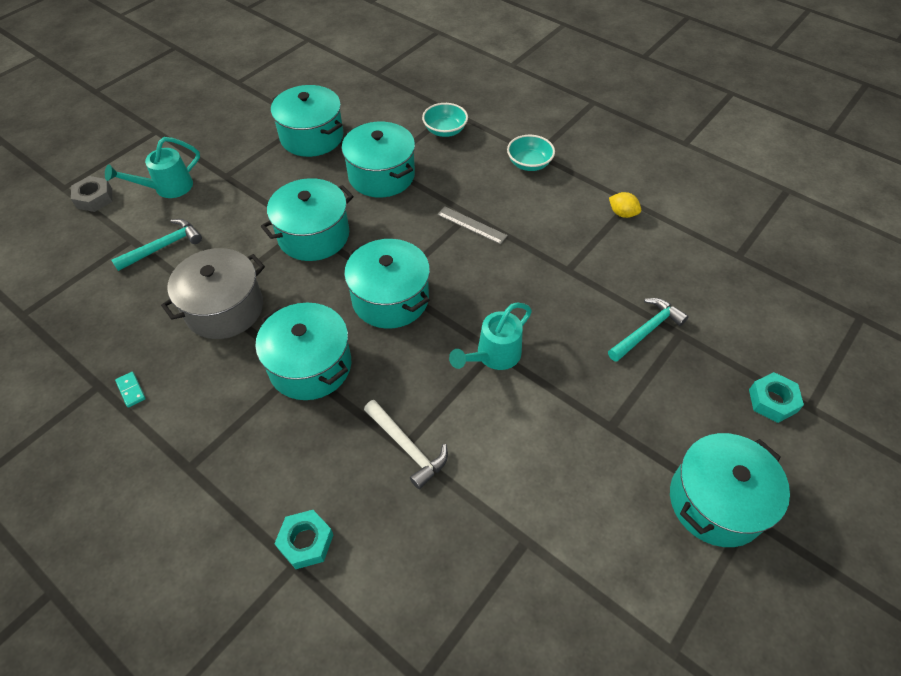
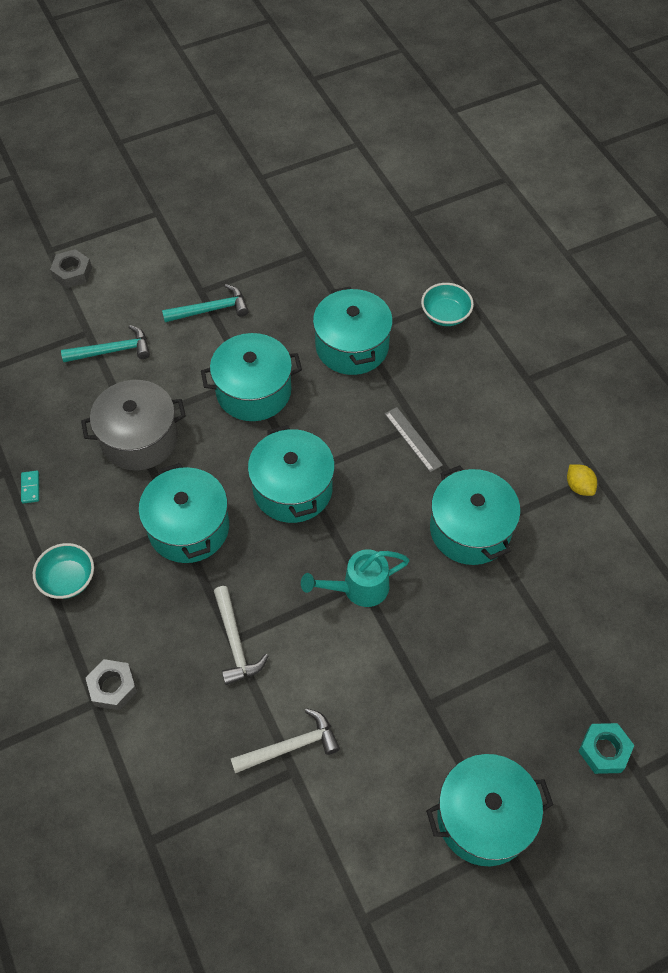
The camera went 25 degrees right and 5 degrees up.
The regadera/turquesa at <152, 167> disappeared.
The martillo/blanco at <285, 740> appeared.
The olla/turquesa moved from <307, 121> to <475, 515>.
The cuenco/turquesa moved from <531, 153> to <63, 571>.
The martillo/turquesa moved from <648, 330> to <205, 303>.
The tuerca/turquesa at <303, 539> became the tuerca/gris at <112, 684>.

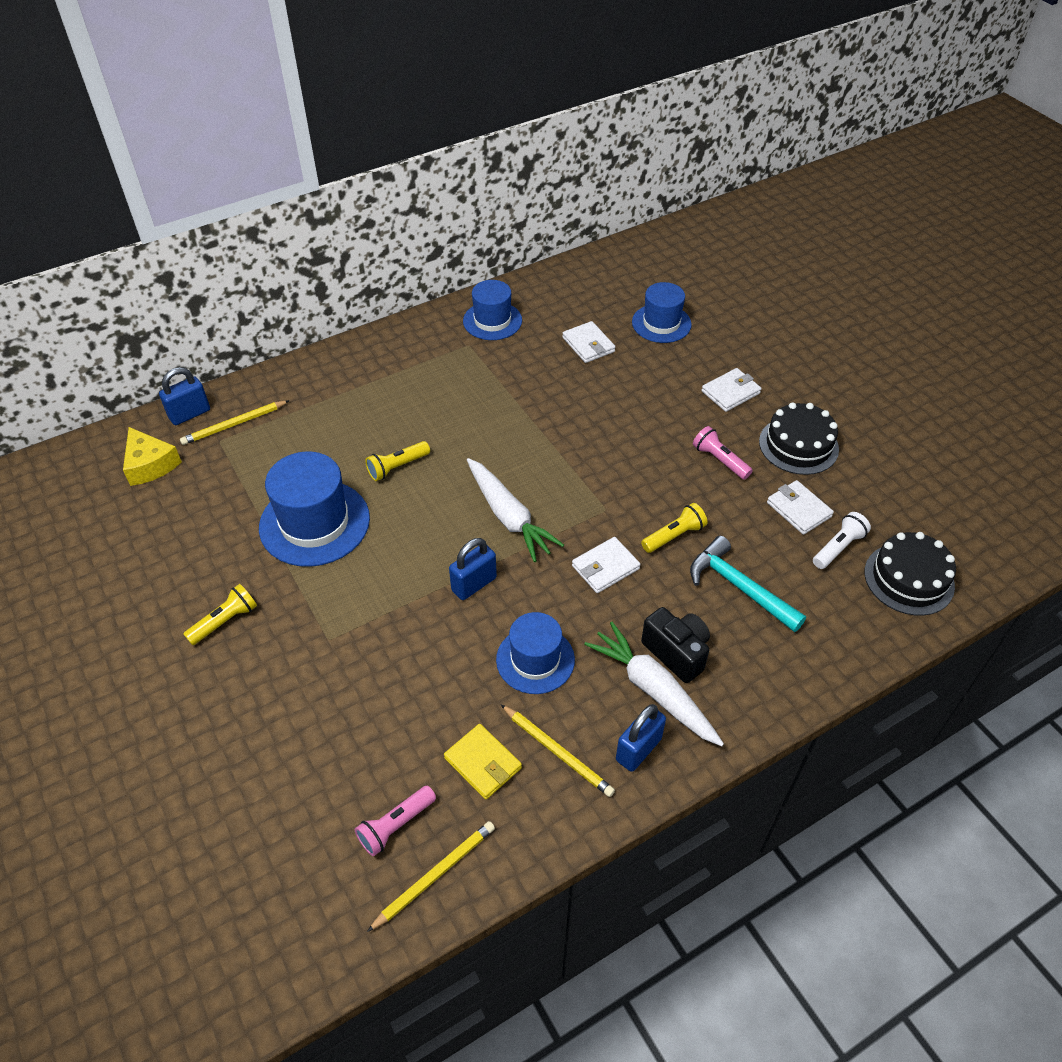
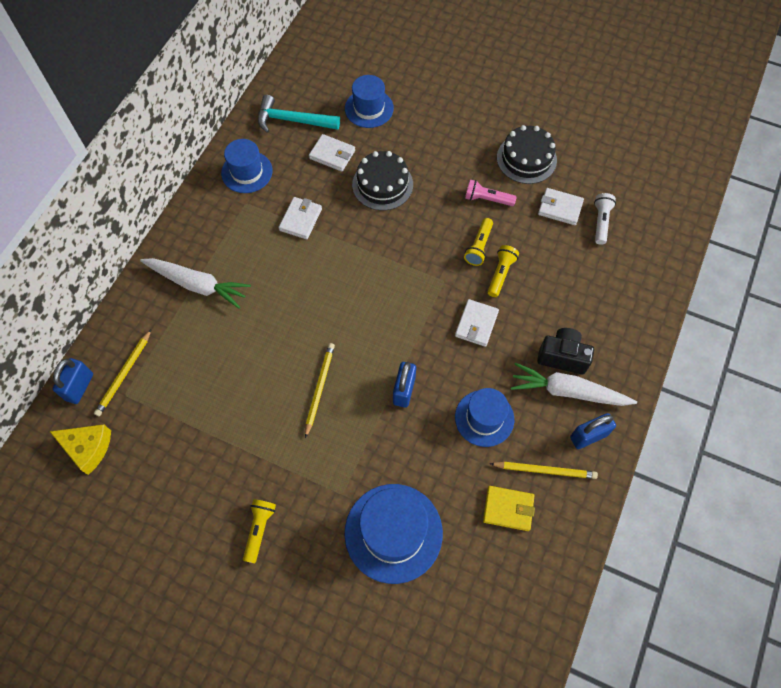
The camera went 35 degrees left and 15 degrees up.
The lámpara de mano/rosa at <395, 821> disappeared.
The sombrero/azul moved from <314, 509> to <394, 534>.
The lámpara de mano/amarillo moved from <397, 461> to <478, 242>.
The lápiz/amarillo moved from <431, 876> to <320, 390>.
The zanahoria/blanco moved from <515, 510> to <195, 283>.
The martillo/turquesa moved from <748, 584> to <299, 114>.
The cartera/blanco moved from <731, 390> to <300, 218>.
The tarta/negro moved from <910, 574> to <382, 181>.
The candado/azul at <641, 738> turned 60 degrees clockwise.

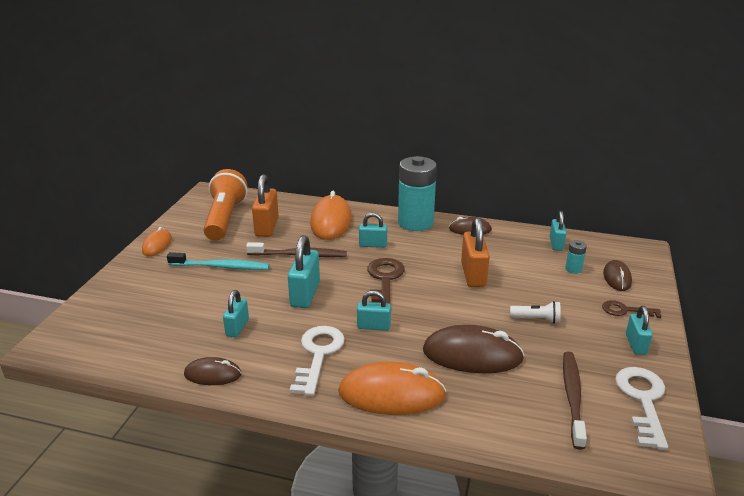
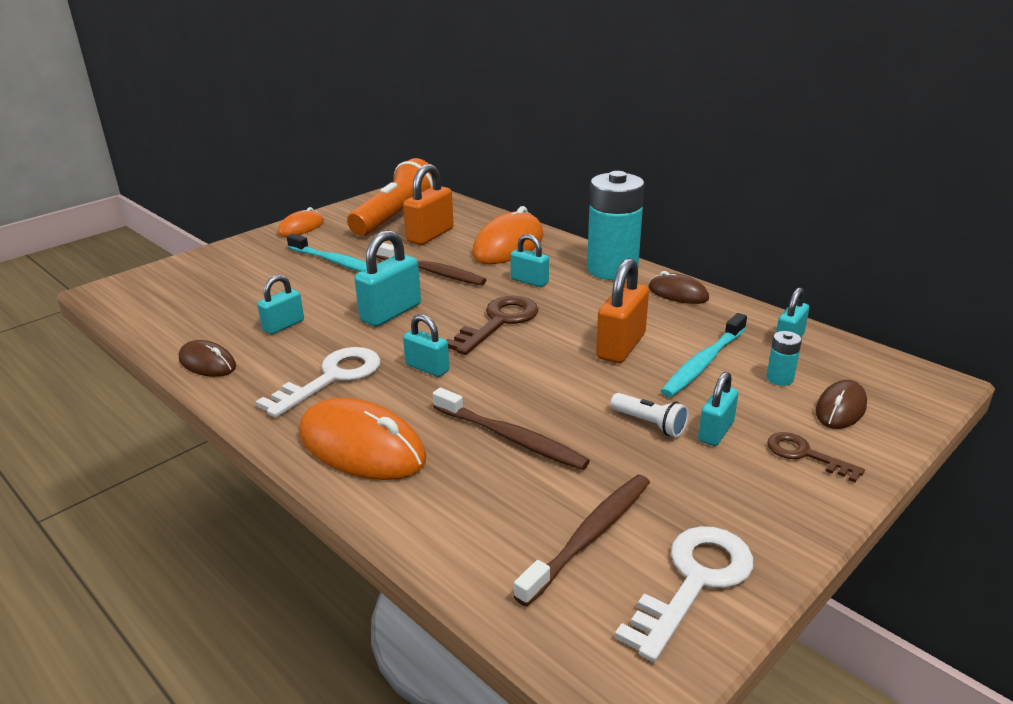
The camera went 30 degrees right and 0 degrees up.
The cepillo de dientes/turquesa at <704, 355> appeared.
The candado/turquesa moved from <639, 330> to <718, 409>.
The ratón/marrón at <473, 349> was replaced by the cepillo de dientes/marrón at <511, 429>.

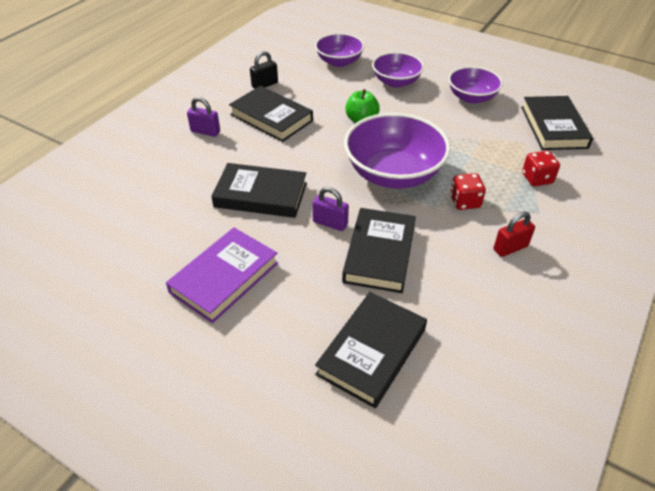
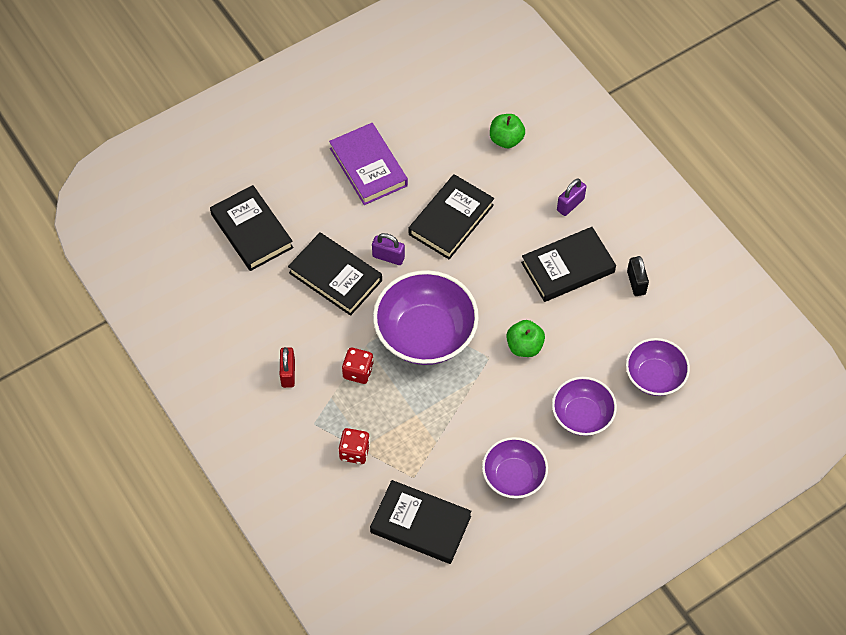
The camera went 115 degrees right and 15 degrees up.
The manzana/verde at <507, 131> appeared.
The candado/morado at <330, 209> turned 60 degrees clockwise.

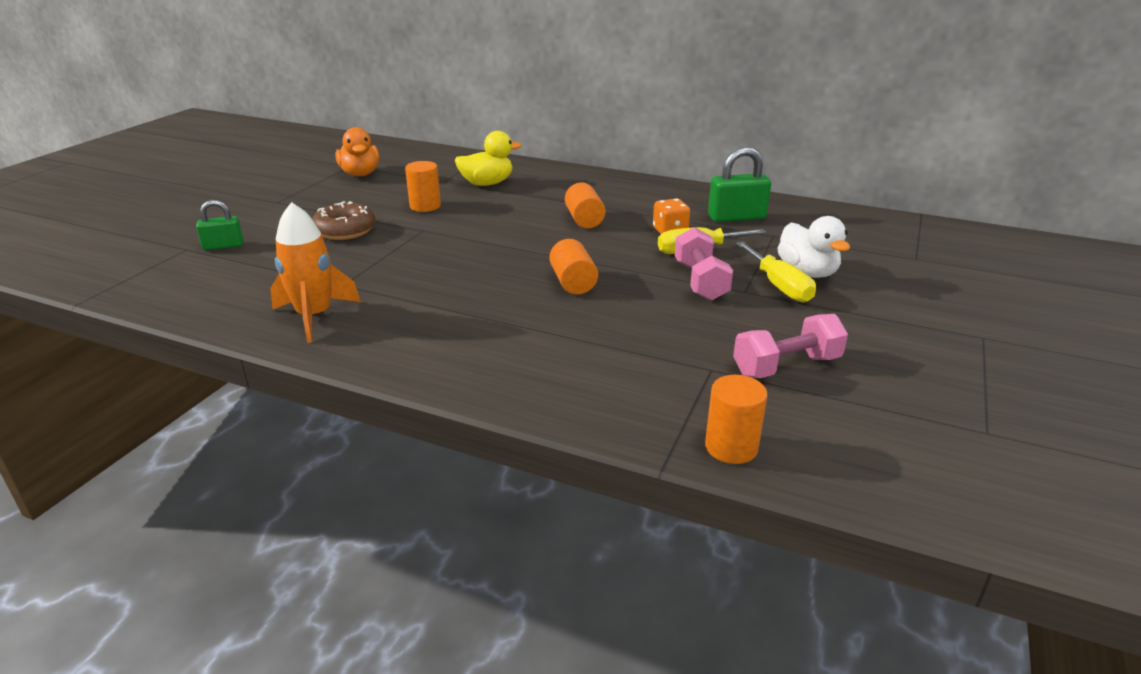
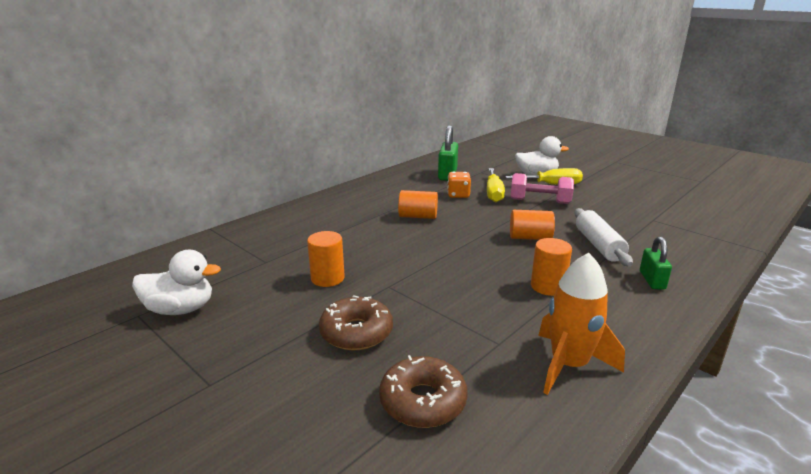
The camera went 70 degrees left and 5 degrees down.
The pato/amarillo at <488, 158> disappeared.
The mancuerna/rosa at <790, 346> disappeared.
The rosquilla/marrón at <423, 391> appeared.
The rodillo/blanco at <603, 237> appeared.
The candado/verde moved from <220, 225> to <656, 263>.
The cilindro/naranja moved from <736, 419> to <551, 267>.
The pato/naranja at <357, 151> became the pato/blanco at <176, 282>.

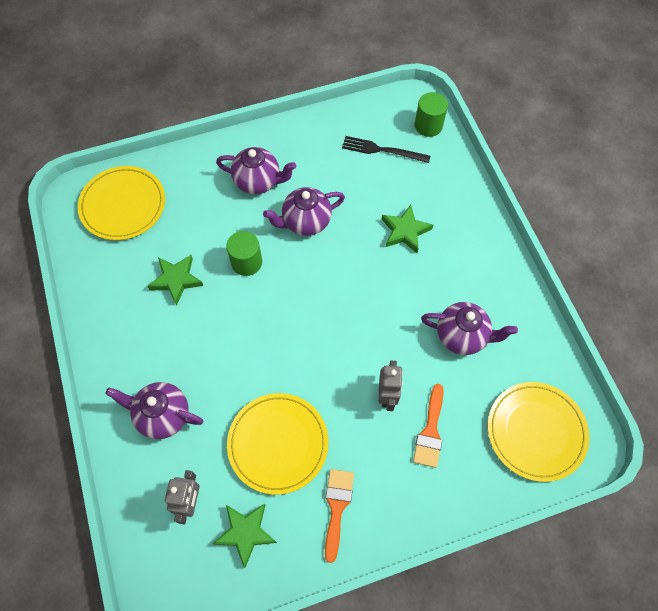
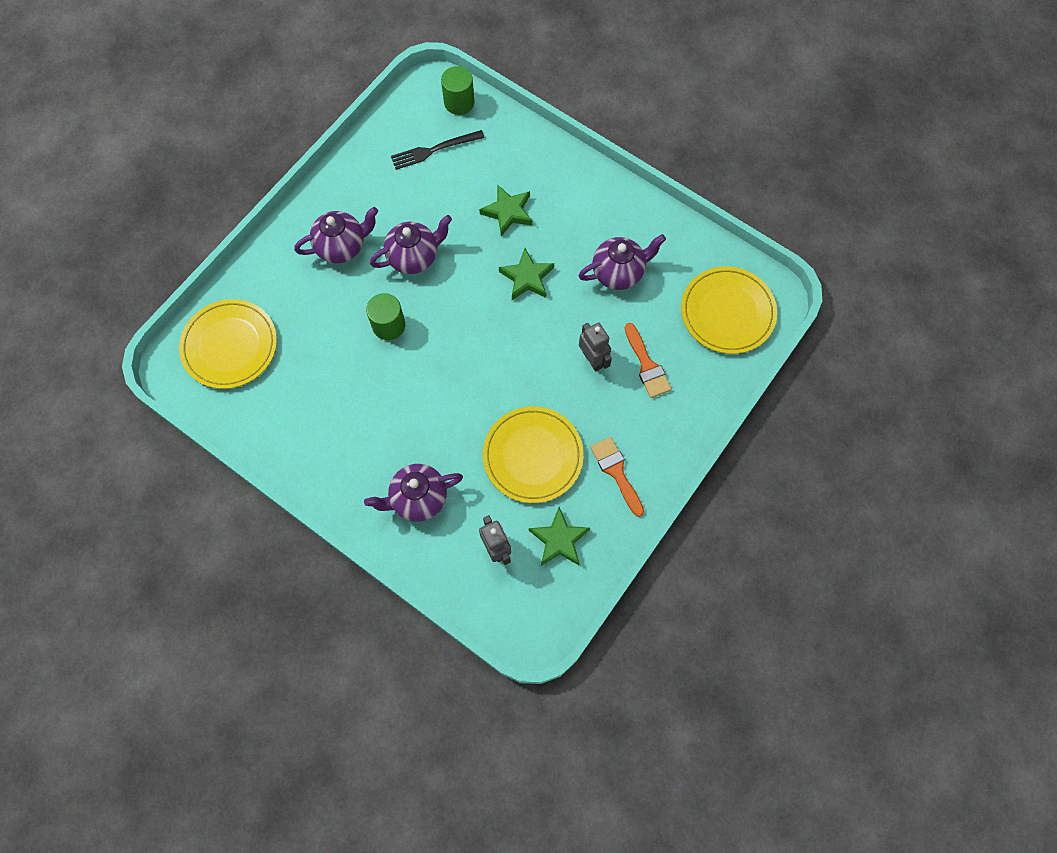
The camera went 35 degrees left and 5 degrees up.
The estrella/verde moved from <175, 280> to <526, 274>.
The tetera/morado at <304, 211> turned 150 degrees counterclockwise.

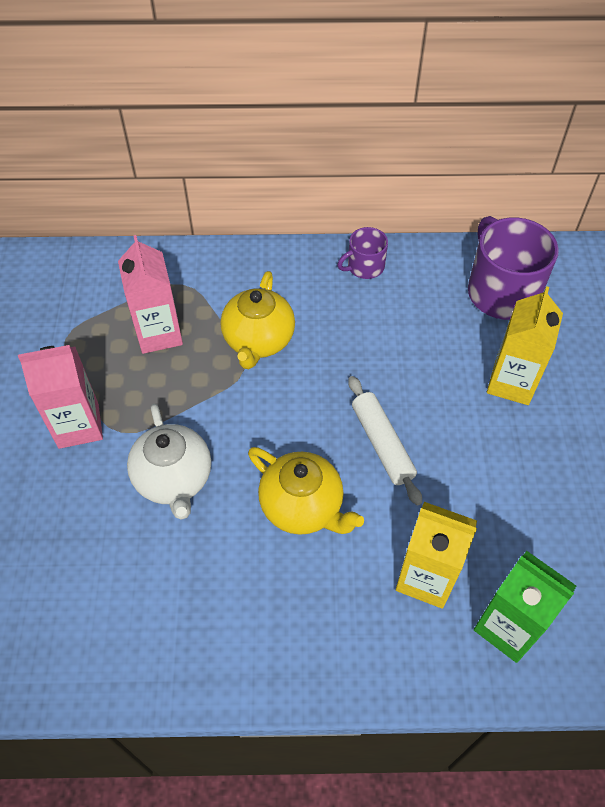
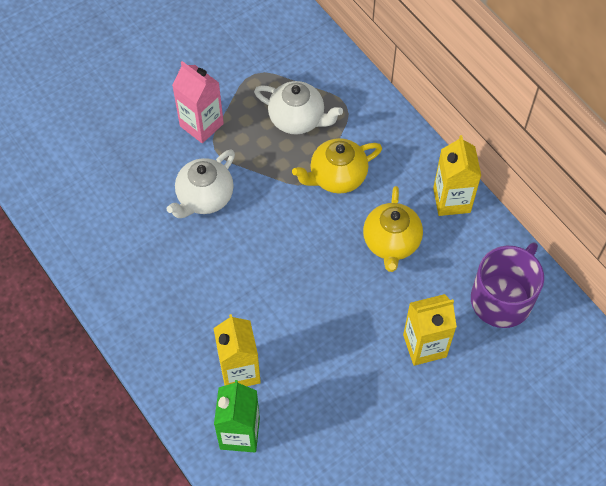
The camera went 55 degrees right and 5 degrees up.
The rodillo/blanco at <385, 441> disappeared.
The tetera/amarillo moved from <306, 491> to <393, 229>.
The cartón de leche/rosa at <150, 294> was replaced by the tetera/blanco at <298, 107>.
The taza/morado at <362, 253> was replaced by the cartón de leche/amarillo at <457, 175>.

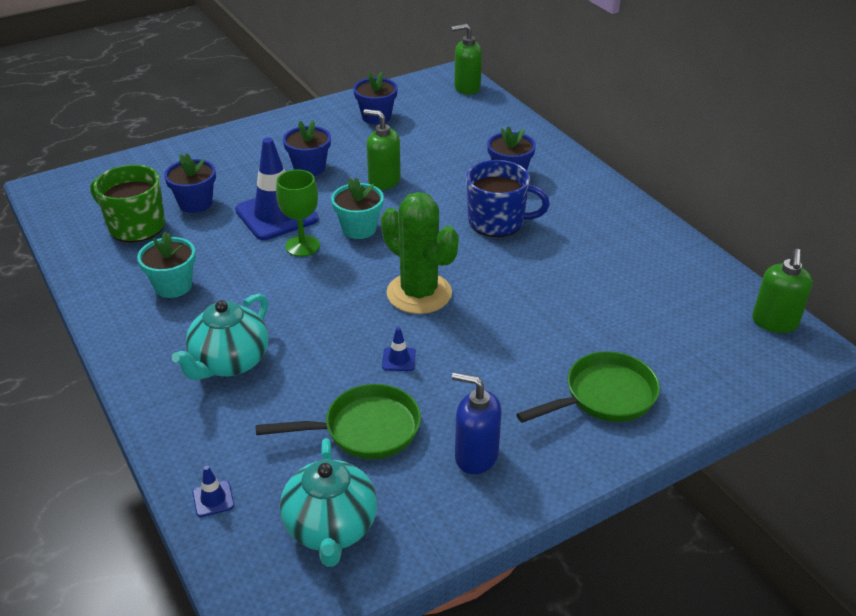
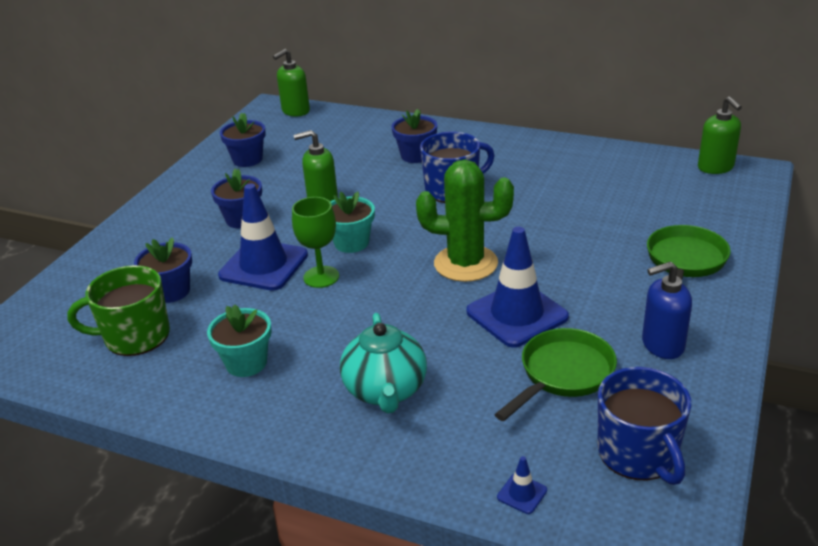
The camera went 35 degrees left and 5 degrees down.
The tetera/turquesa at <328, 502> was replaced by the taza/azul at <644, 426>.
The cono de tráfico/azul at <399, 349> changed to 2.49 times the size.

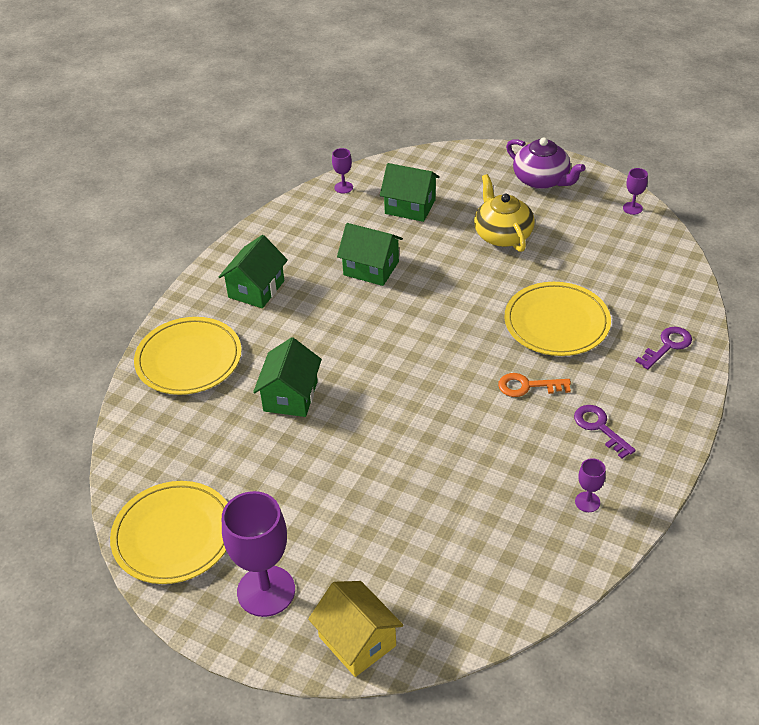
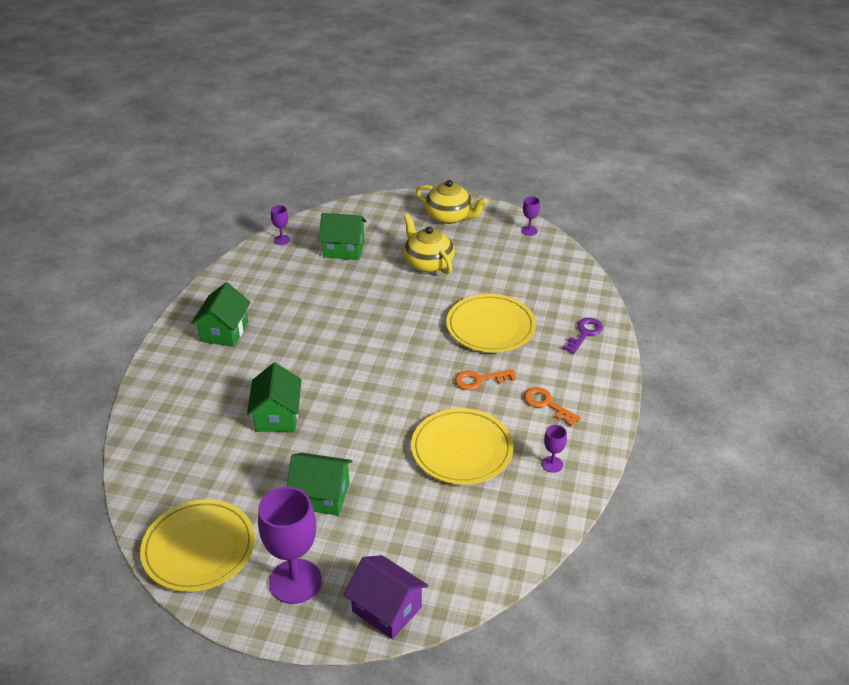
The camera went 15 degrees left and 5 degrees down.
The plato/amarillo moved from <188, 356> to <462, 446>.
The casa/verde moved from <370, 254> to <319, 484>.
The casa/amarillo at <355, 629> became the casa/morado at <386, 597>.
The tetera/morado at <545, 163> became the tetera/amarillo at <452, 202>.
The llave/morado at <605, 432> became the llave/naranja at <552, 406>.

